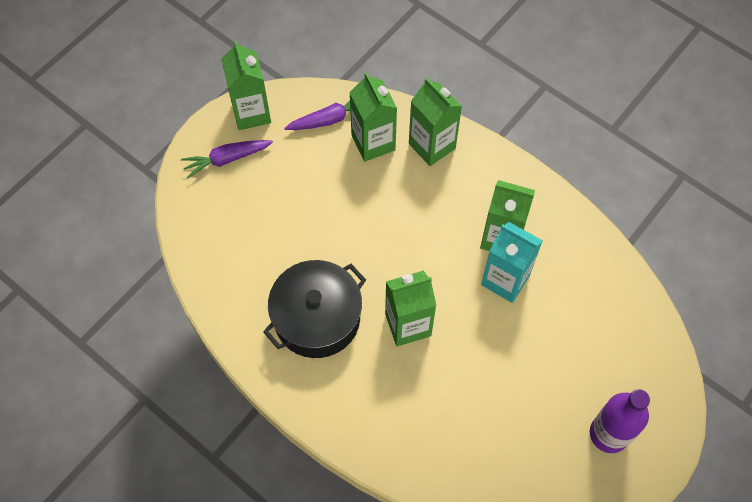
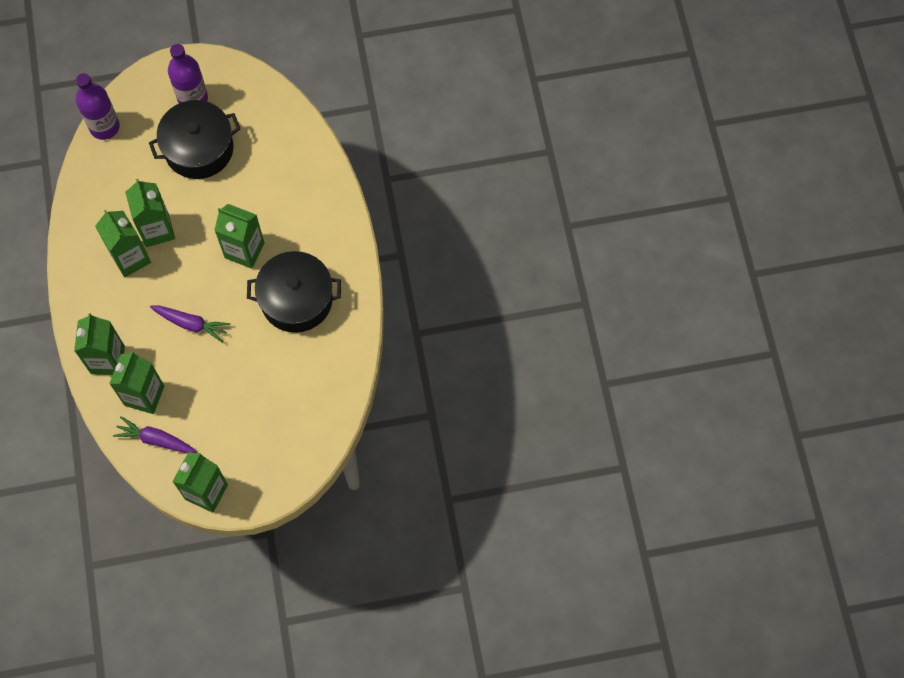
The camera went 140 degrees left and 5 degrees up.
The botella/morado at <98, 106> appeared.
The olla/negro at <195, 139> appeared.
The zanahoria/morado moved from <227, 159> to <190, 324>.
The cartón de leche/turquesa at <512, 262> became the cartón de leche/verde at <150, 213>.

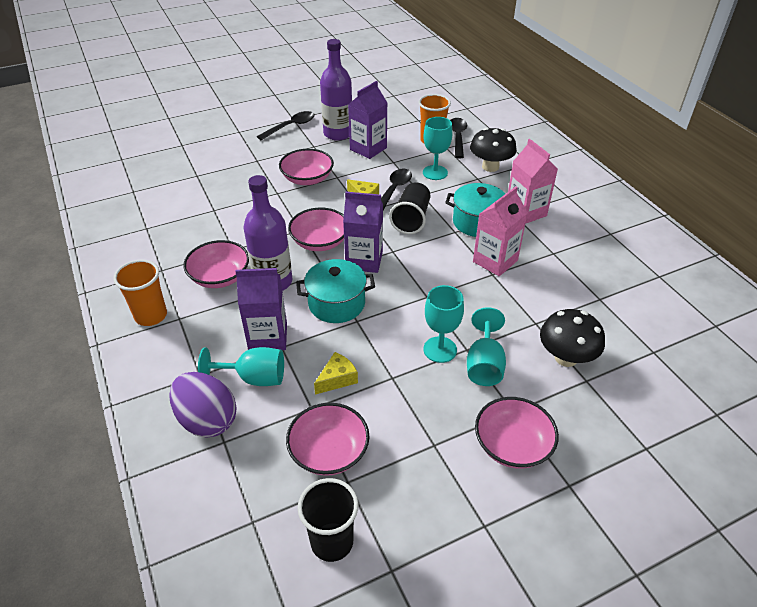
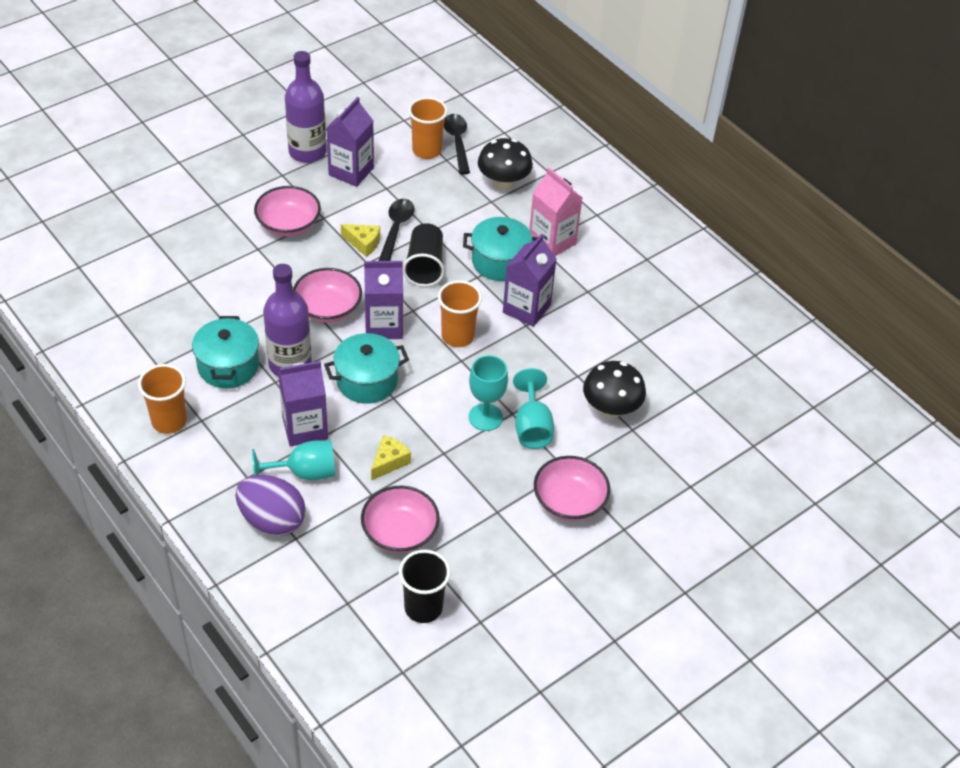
The camera went 15 degrees left and 5 degrees up.
The cuchara/negro at <286, 125> disappeared.
The copa/turquesa at <438, 148> disappeared.
The vaso/naranja at <460, 313> appeared.
The cuenco/rosa at <216, 264> was replaced by the olla/turquesa at <225, 352>.
The cartón de leche/rosa at <500, 231> became the cartón de leche/morado at <530, 280>.

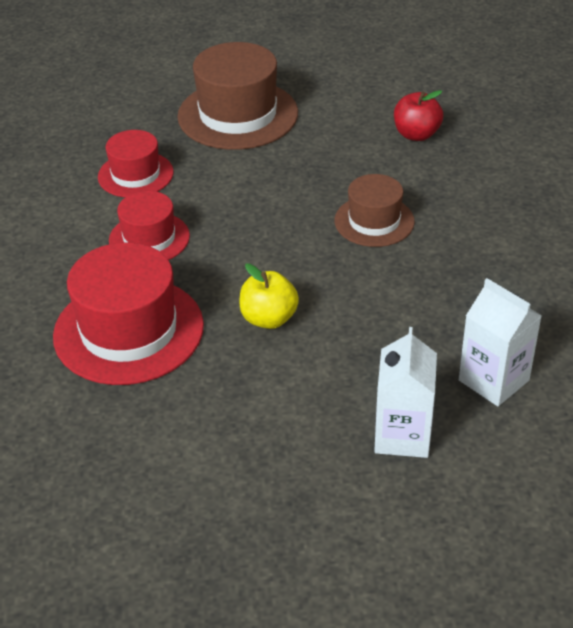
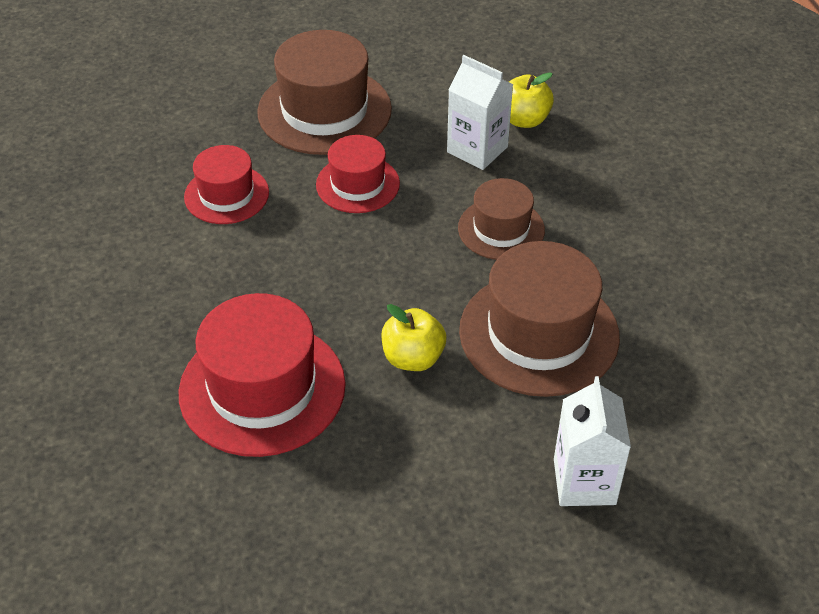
The camera went 10 degrees left and 5 degrees up.
The sombrero/marrón at <539, 319> appeared.
The sombrero/rojo moved from <149, 225> to <358, 174>.
The cartón de leche/blanco moved from <500, 342> to <480, 112>.
The manzana/rojo at <418, 115> became the manzana/amarillo at <531, 100>.

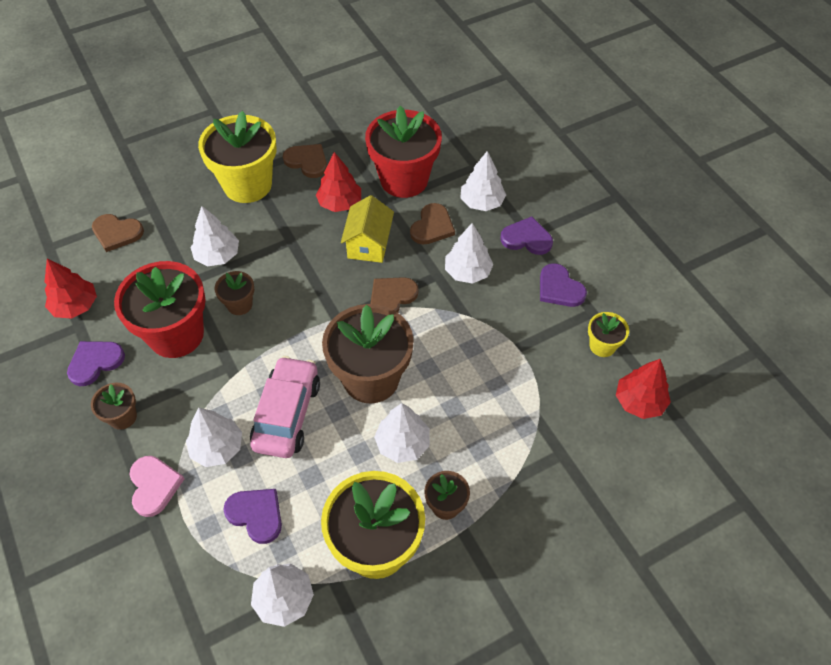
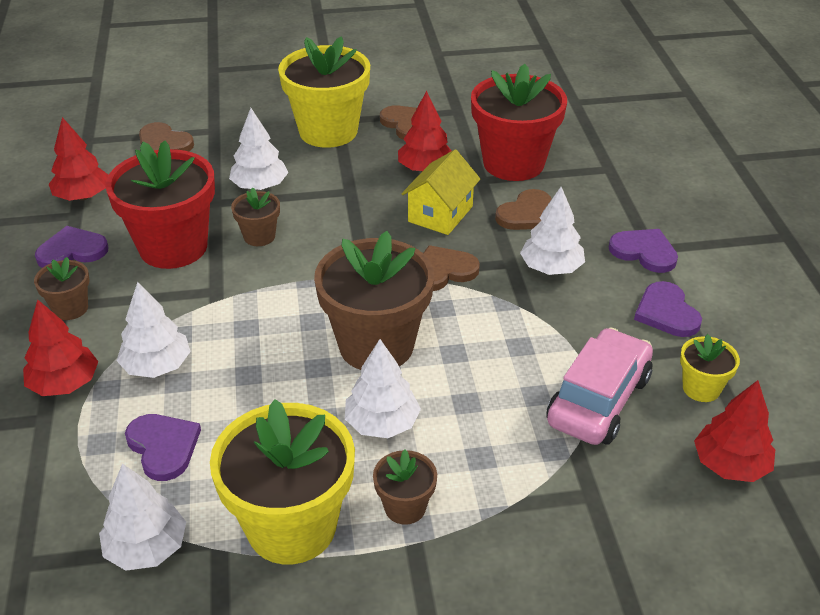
The camera went 20 degrees right and 15 degrees down.
The árbol/blanco at <483, 181> disappeared.
The coche/rosa moved from <285, 407> to <600, 386>.
The corazón/rosa at <157, 486> was replaced by the árbol/rojo at <60, 347>.

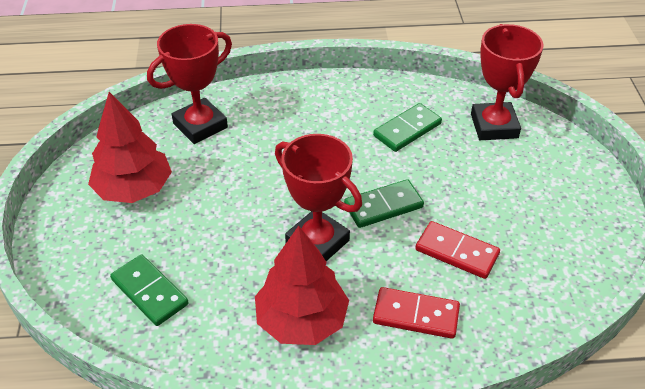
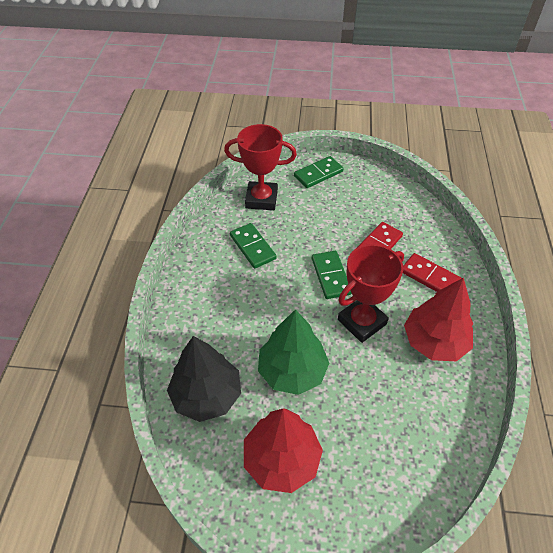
The camera went 80 degrees left and 5 degrees up.
The árbol/verde at <293, 352> appeared.
The ficha de dominó/verde moved from <149, 290> to <319, 172>.
The trofeo/rojo at <189, 84> was replaced by the árbol/negro at <204, 379>.
The ficha de dominó/rojo at <416, 313> turned 75 degrees counterclockwise.

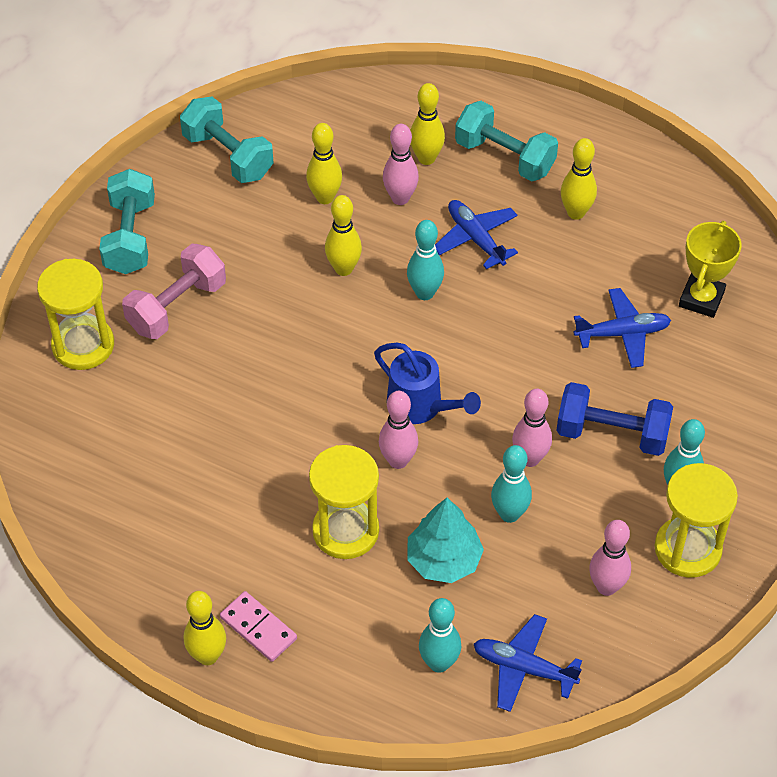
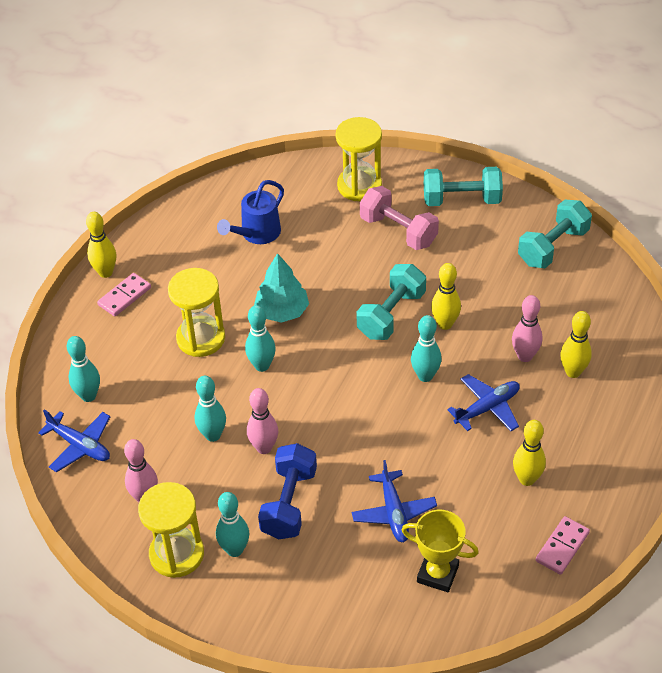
The camera went 90 degrees right and 5 degrees down.
The bolo/amarillo at <324, 163> disappeared.
The ficha de dominó/rosa at <563, 545> appeared.
The regadera/azul moved from <427, 383> to <250, 212>.
The árbol/turquesa moved from <445, 540> to <281, 288>.
The mancuerna/turquesa moved from <506, 141> to <391, 302>.
The bolo/rosa at <398, 430> became the bolo/turquesa at <260, 338>.
The avión/azul at <528, 663> turned 105 degrees clockwise.

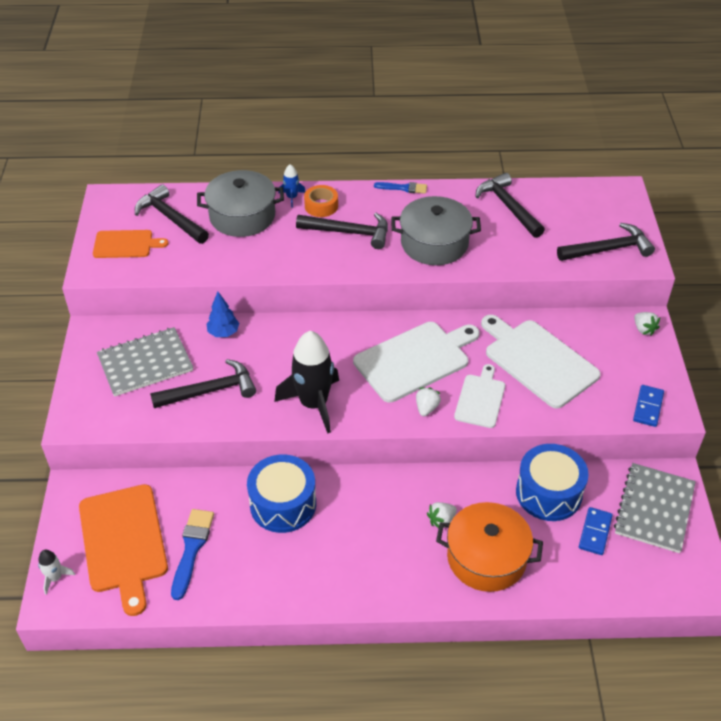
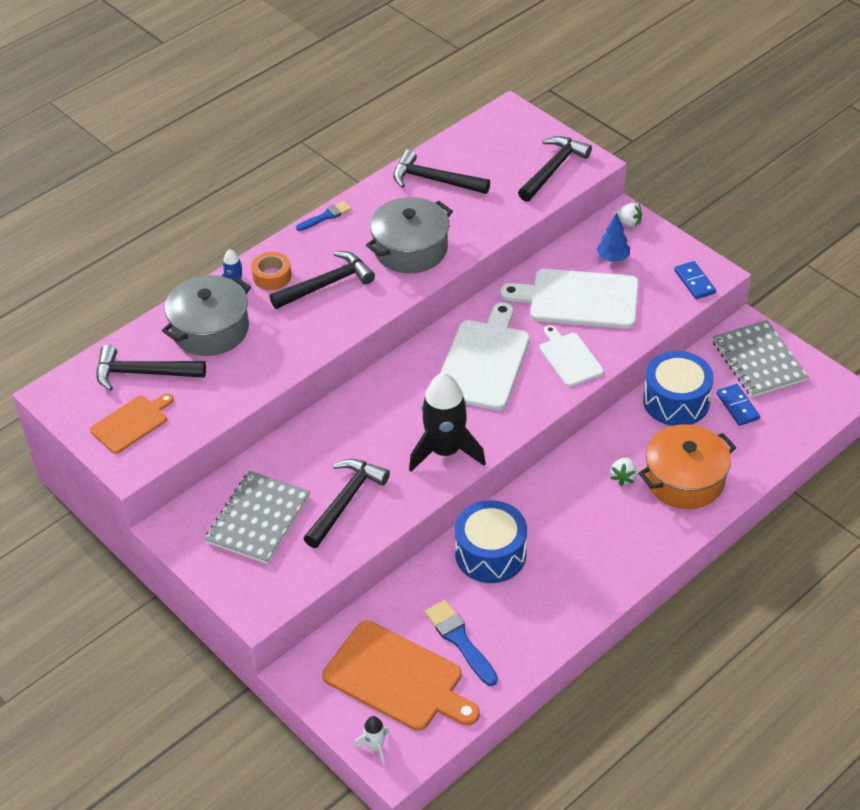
The camera went 40 degrees left and 0 degrees up.
The fresa/blanco at <428, 402> disappeared.
The árbol/azul moved from <222, 314> to <613, 237>.

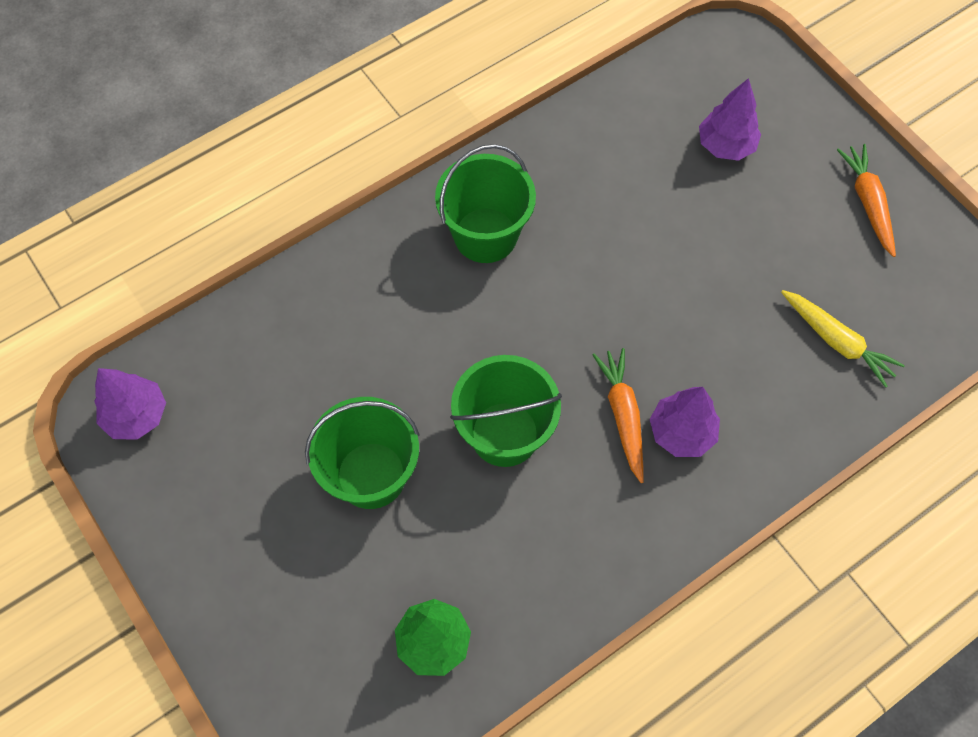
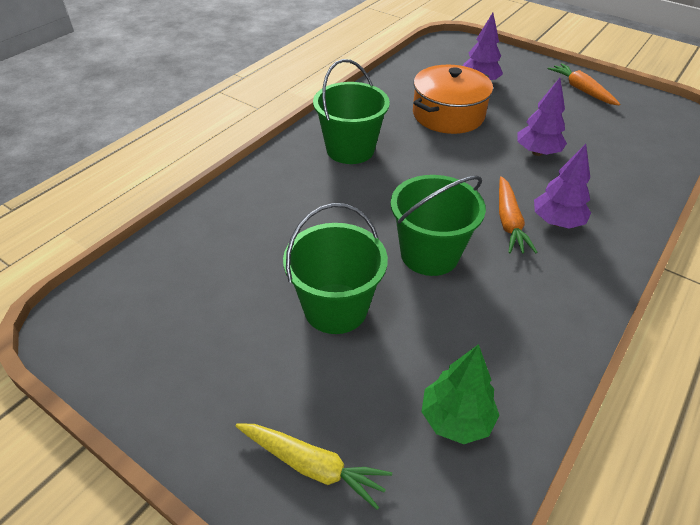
The camera went 20 degrees left and 20 degrees down.
The olla/naranja at <453, 99> appeared.
The árbol/morado moved from <130, 404> to <542, 117>.
The zanahoria/amarillo moved from <843, 339> to <313, 467>.
The zanahoria/naranja at <618, 415> turned 150 degrees counterclockwise.

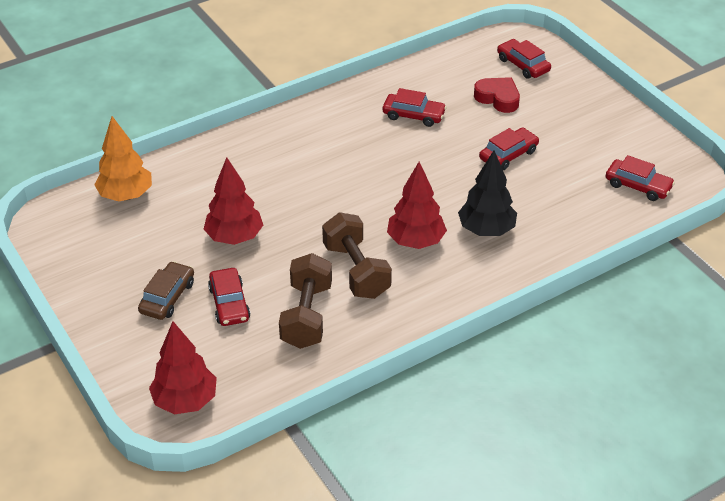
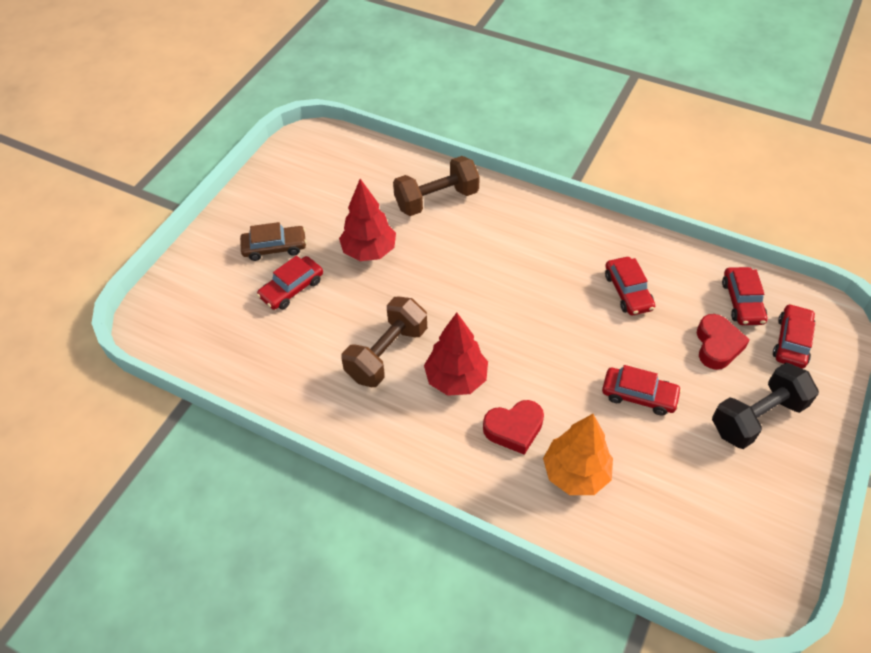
The camera went 60 degrees right and 10 degrees up.
The árbol/rojo at <183, 367> disappeared.
The mancuerna/negro at <765, 406> appeared.
The árbol/naranja moved from <123, 158> to <578, 454>.
The mancuerna/marrón moved from <305, 301> to <436, 186>.
The coche/rojo moved from <640, 178> to <745, 296>.
The árbol/negro at <487, 193> was replaced by the corazón/rojo at <513, 427>.

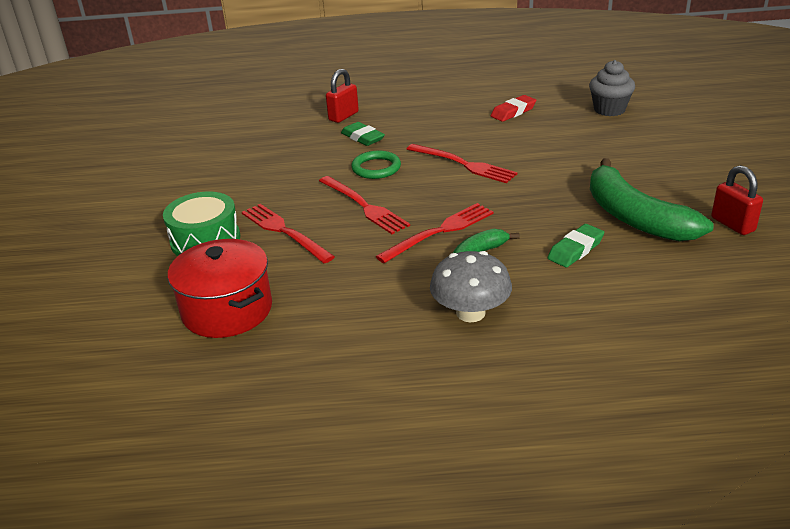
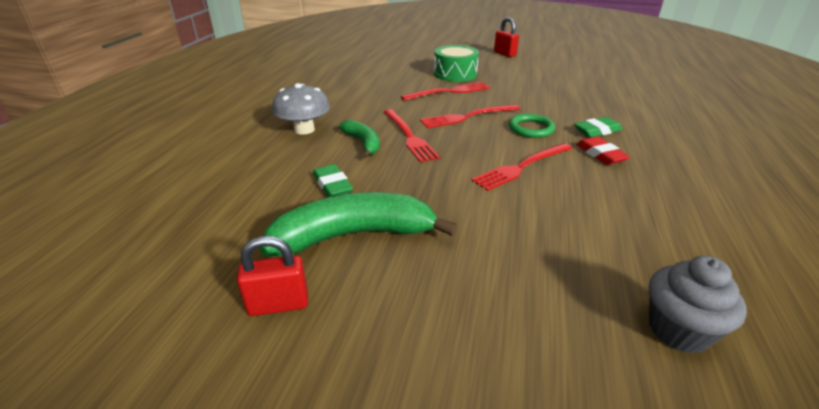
The camera went 105 degrees right and 0 degrees up.
The olla/rojo at <220, 288> disappeared.
The candado/rojo moved from <342, 96> to <506, 37>.
The goma de borrar/rojo moved from <513, 108> to <603, 151>.

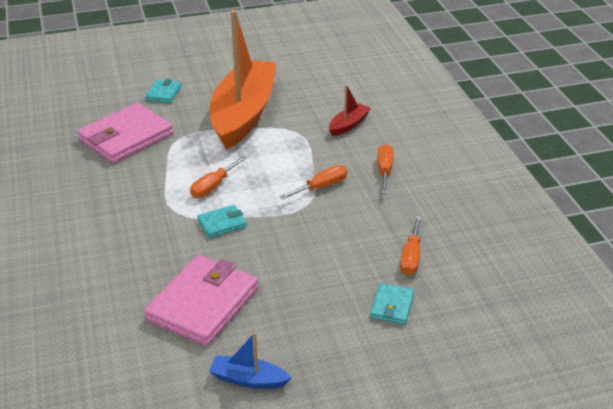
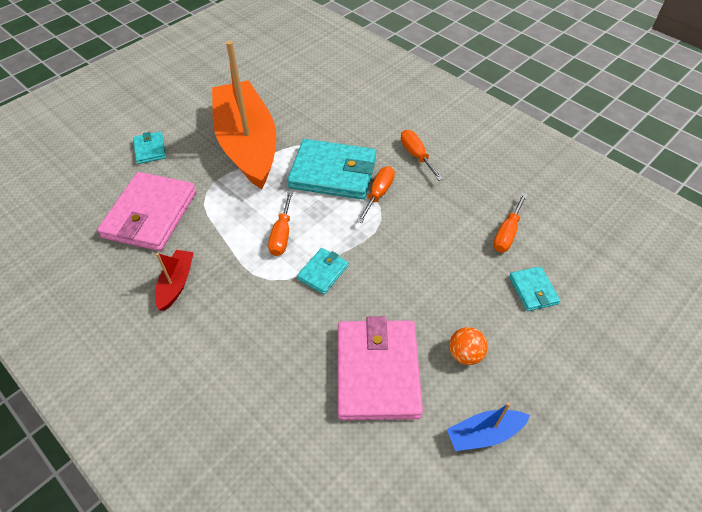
The camera went 30 degrees left and 15 degrees up.
The cartera/turquesa at <331, 169> appeared.
The pelota/naranja at <468, 346> appeared.
The barco/rojo moved from <350, 110> to <174, 280>.
The destornillador/naranja at <410, 245> turned 45 degrees clockwise.

